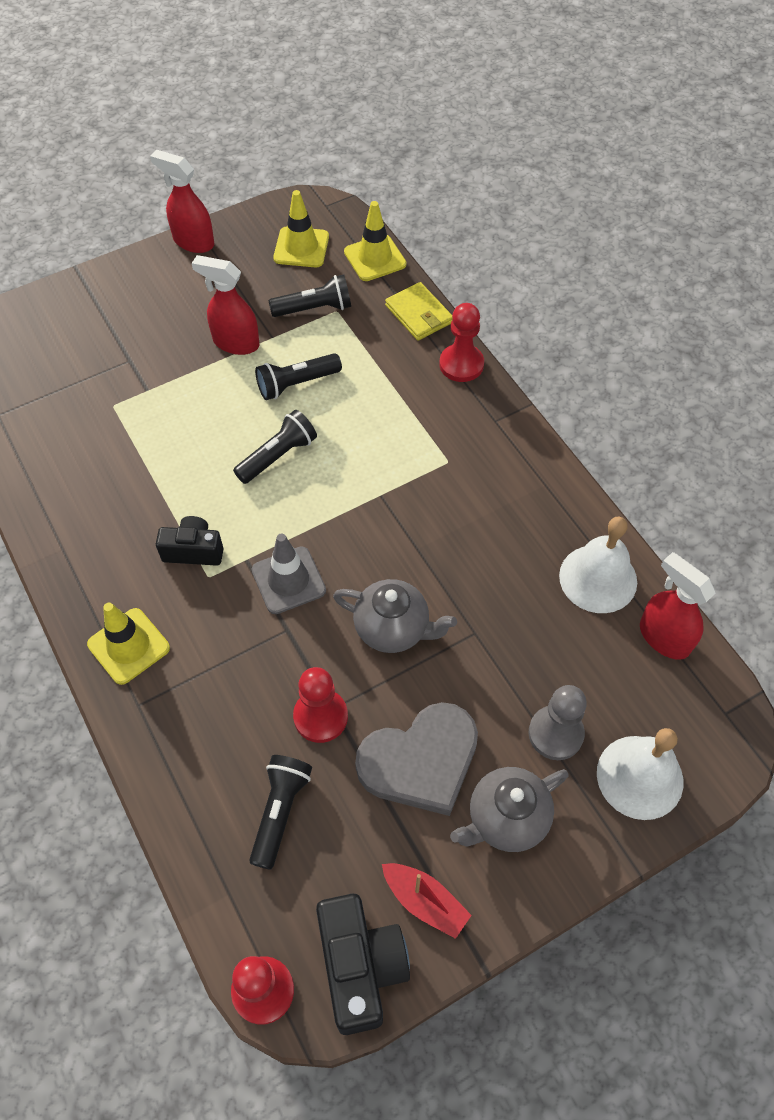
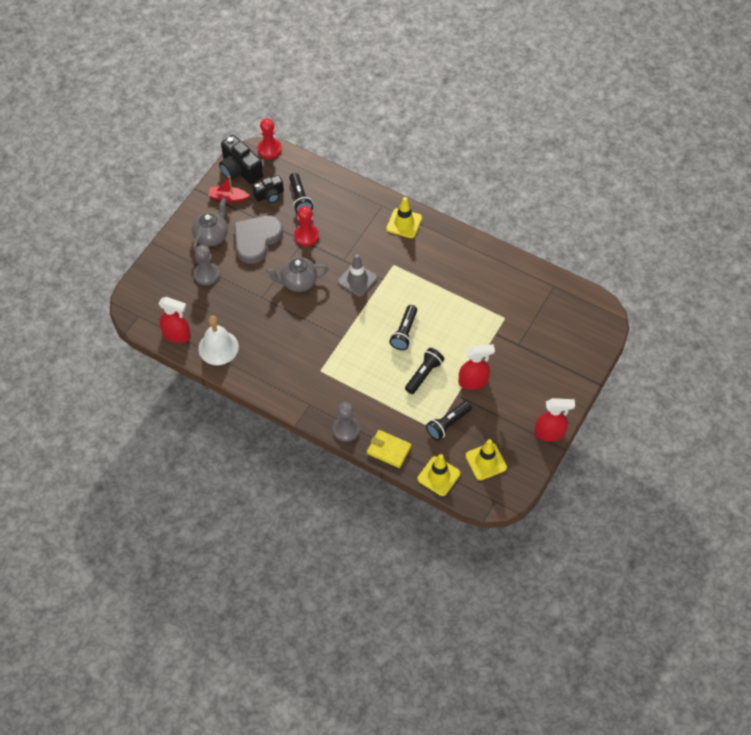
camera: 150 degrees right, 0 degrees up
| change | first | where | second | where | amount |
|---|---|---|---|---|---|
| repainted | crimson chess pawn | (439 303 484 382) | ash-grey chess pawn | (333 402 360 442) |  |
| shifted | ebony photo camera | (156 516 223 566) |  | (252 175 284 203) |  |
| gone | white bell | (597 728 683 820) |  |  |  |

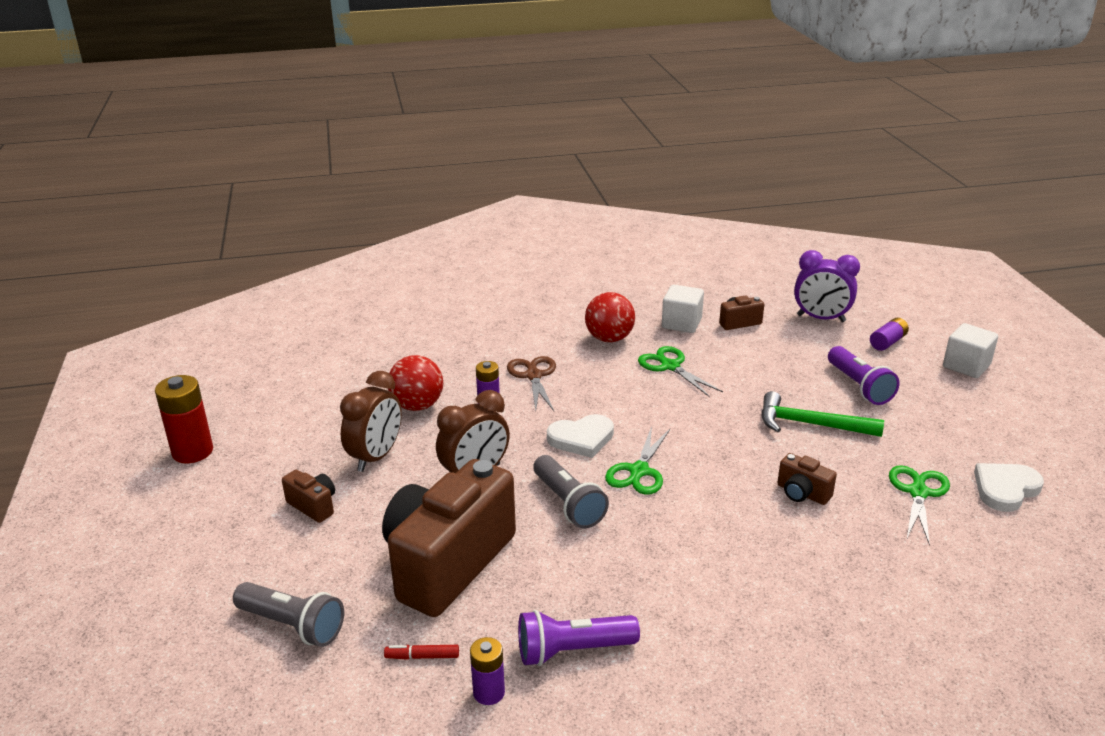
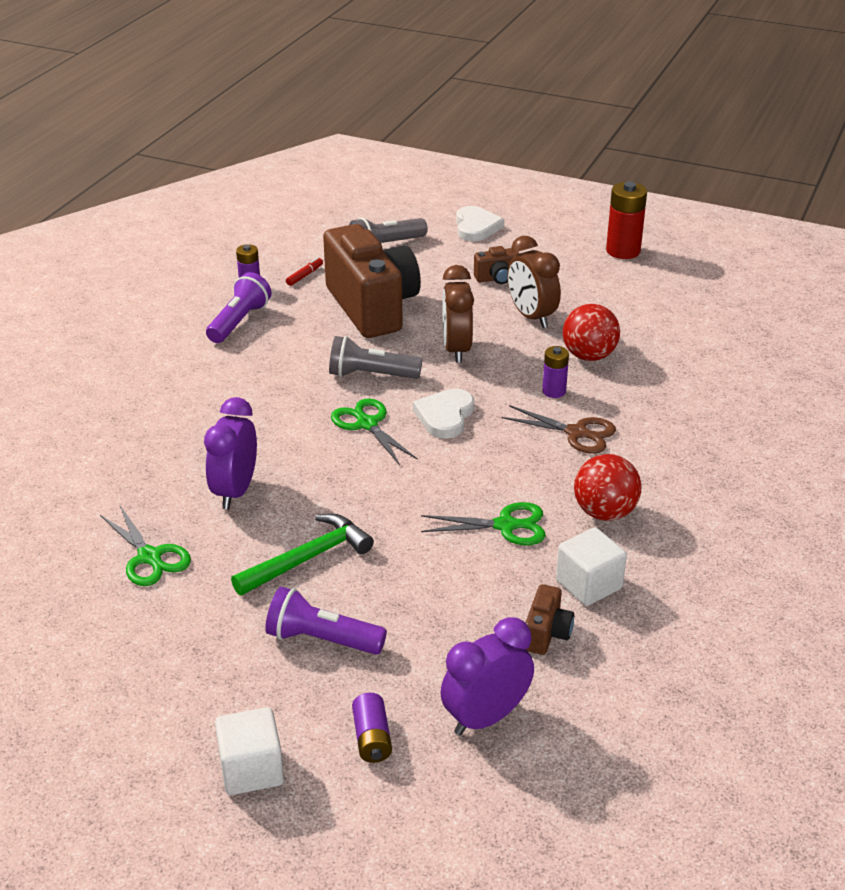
camera: 125 degrees right, 5 degrees up
| change | first | where | second | where | amount |
|---|---|---|---|---|---|
| swapped | russet photo camera | (777 453 837 505) | violet bedside clock | (204 397 257 509) |  |
| shifted | white love heart | (974 463 1044 512) |  | (456 206 504 242) |  |

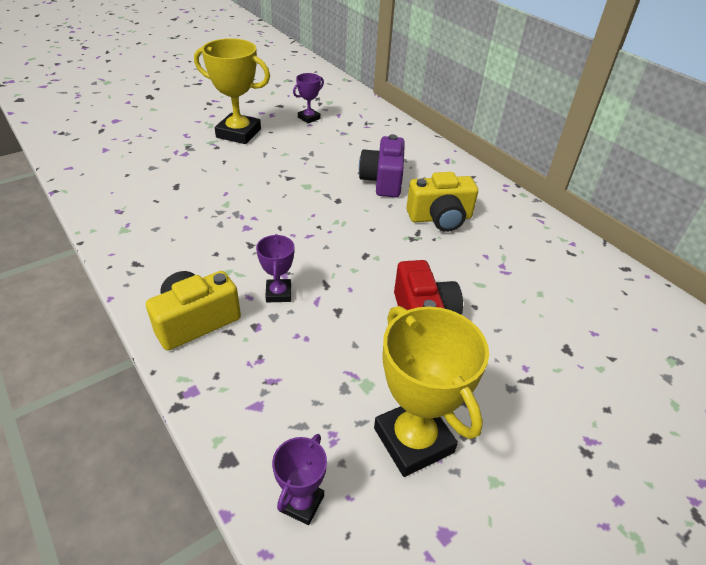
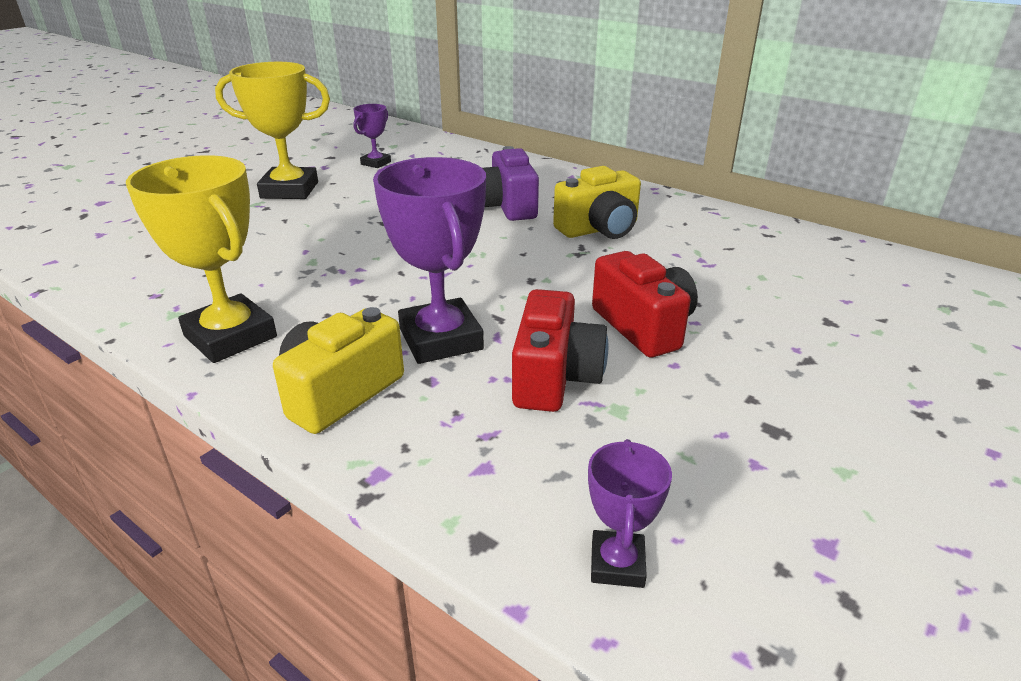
camera: 15 degrees left, 10 degrees down
| change | first | where | second | where | amount |
|---|---|---|---|---|---|
| scaled | violet prize cup | (256 234 295 302) |  | (373 157 486 364) | x1.94 |
| shifted | golden prize cup | (374 306 489 477) |  | (126 155 277 363) |  |
| new |  |  | crimson photo camera | (512 289 608 412) |  |

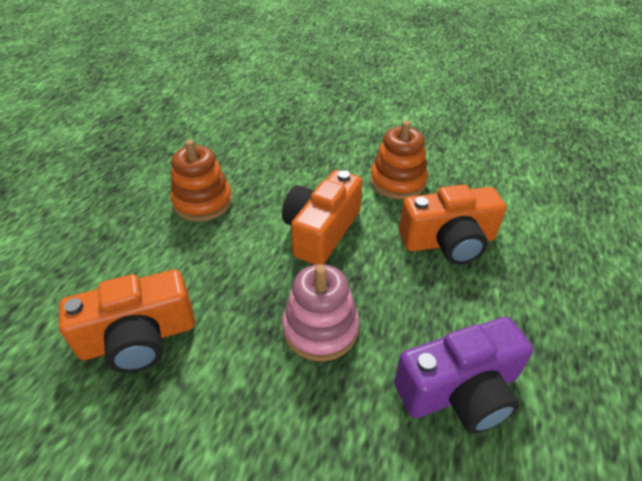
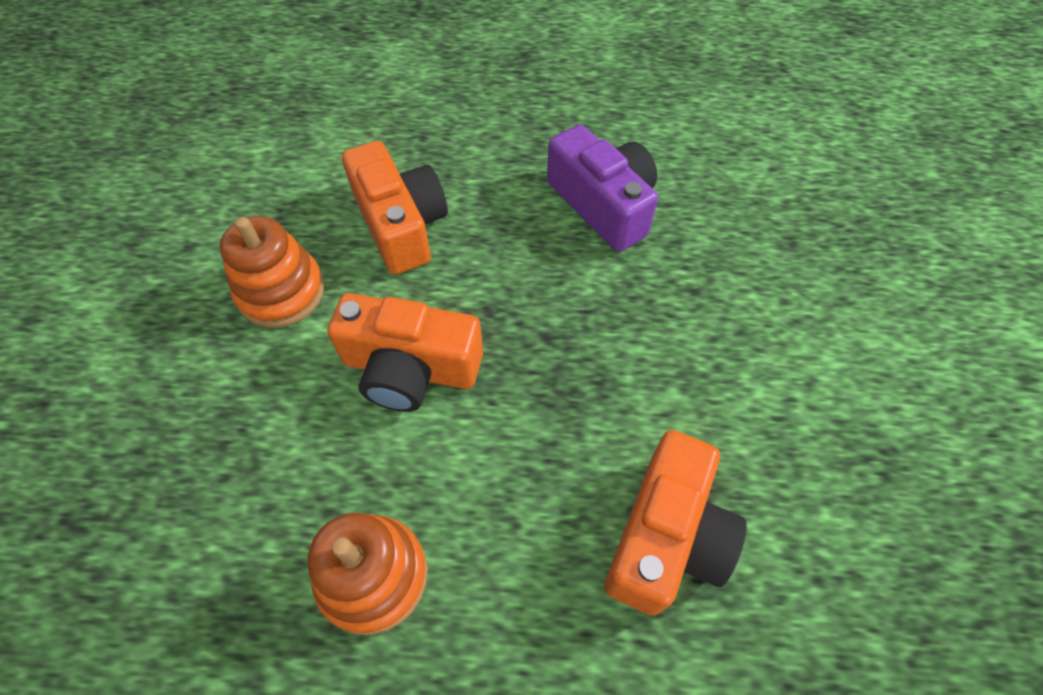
camera: 105 degrees left, 15 degrees up
| change | first | where | second | where | amount |
|---|---|---|---|---|---|
| gone | pink stacking rings | (282 264 359 361) |  |  |  |
| rotated | bright orange photo camera | (59 269 195 373) |  | (604 430 747 616) | 60 degrees clockwise |

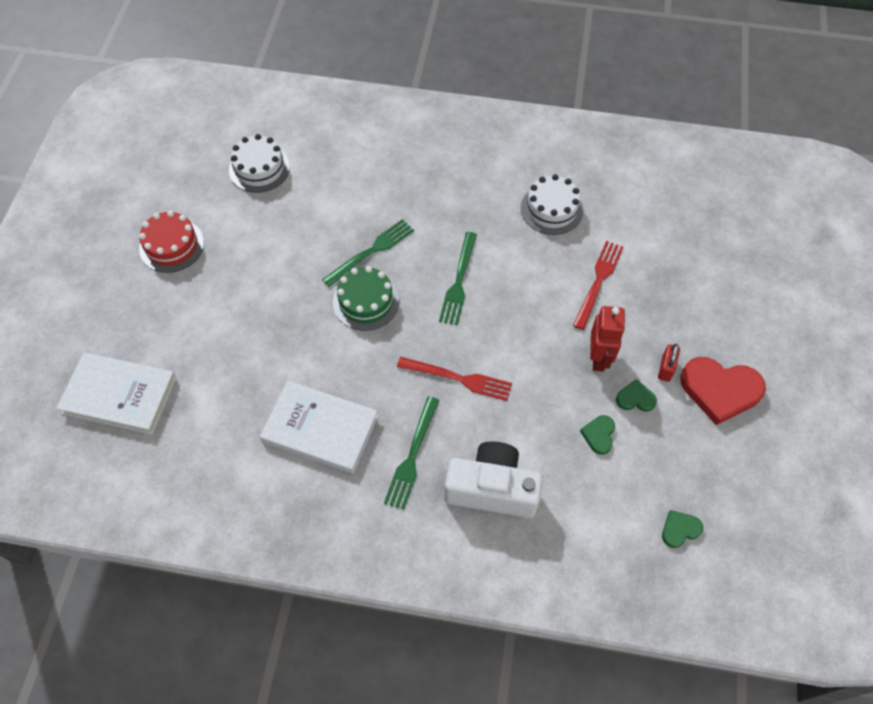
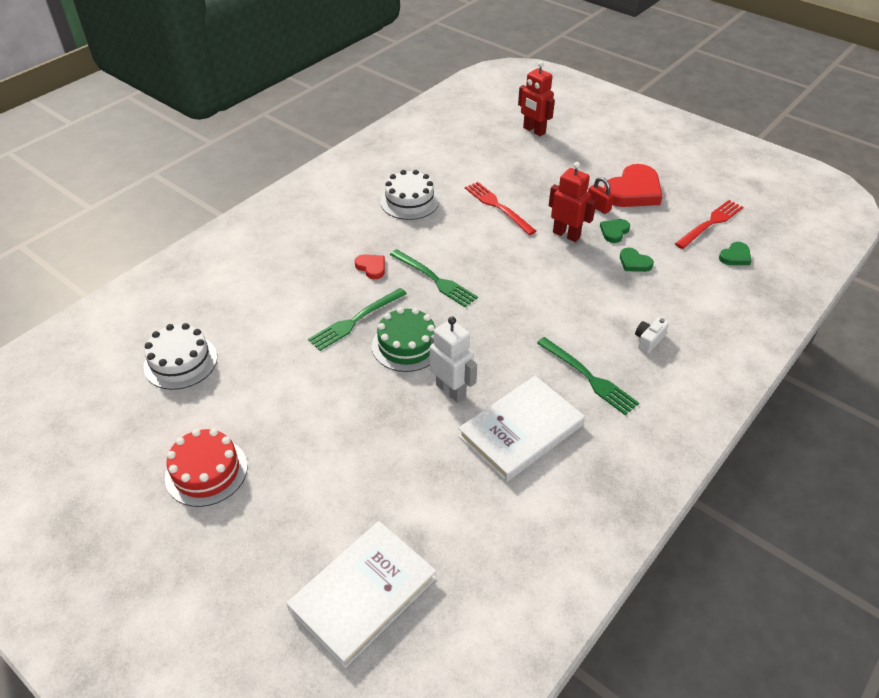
camera: 60 degrees left, 15 degrees down
| change | first | where | second | where | amount |
|---|---|---|---|---|---|
| rotated | green dinner fork | (322 219 414 287) |  | (308 288 407 351) | 120 degrees counterclockwise |
| shifted | crimson dinner fork | (397 357 512 401) |  | (675 200 743 249) |  |
| scaled | white photo camera | (444 441 543 518) |  | (635 317 669 353) | x0.41 |
| rotated | green love heart | (662 510 703 548) |  | (719 242 751 265) | 135 degrees counterclockwise |
| new |  |  | crimson robot | (518 61 555 136) |  |
| new |  |  | crimson love heart | (355 254 385 279) |  |
| new |  |  | white robot | (430 317 477 403) |  |

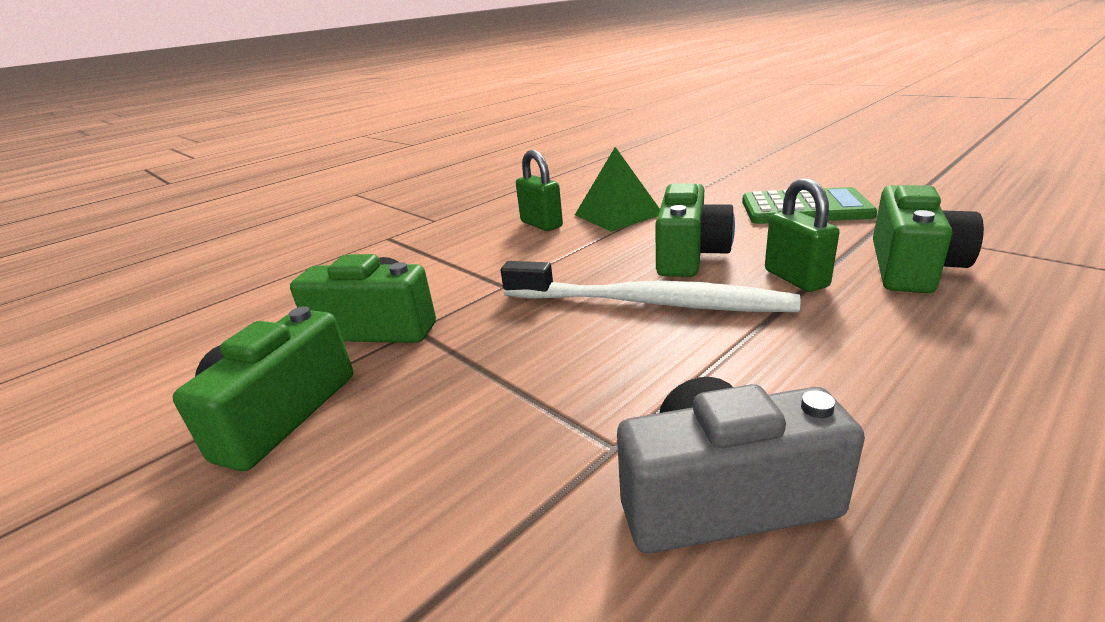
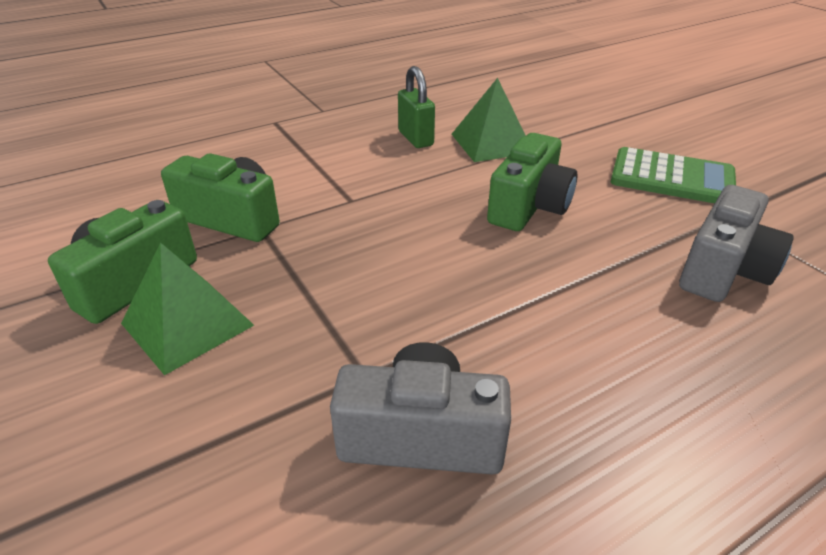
camera: 10 degrees right, 10 degrees up
| change | first | where | second | where | amount |
|---|---|---|---|---|---|
| gone | green padlock | (765 178 840 292) |  |  |  |
| repainted | green photo camera | (873 185 984 293) | ash-grey photo camera | (679 185 794 302) |  |
| gone | white toothbrush | (501 261 800 312) |  |  |  |
| new |  |  | green solid pyramid | (121 242 254 375) |  |

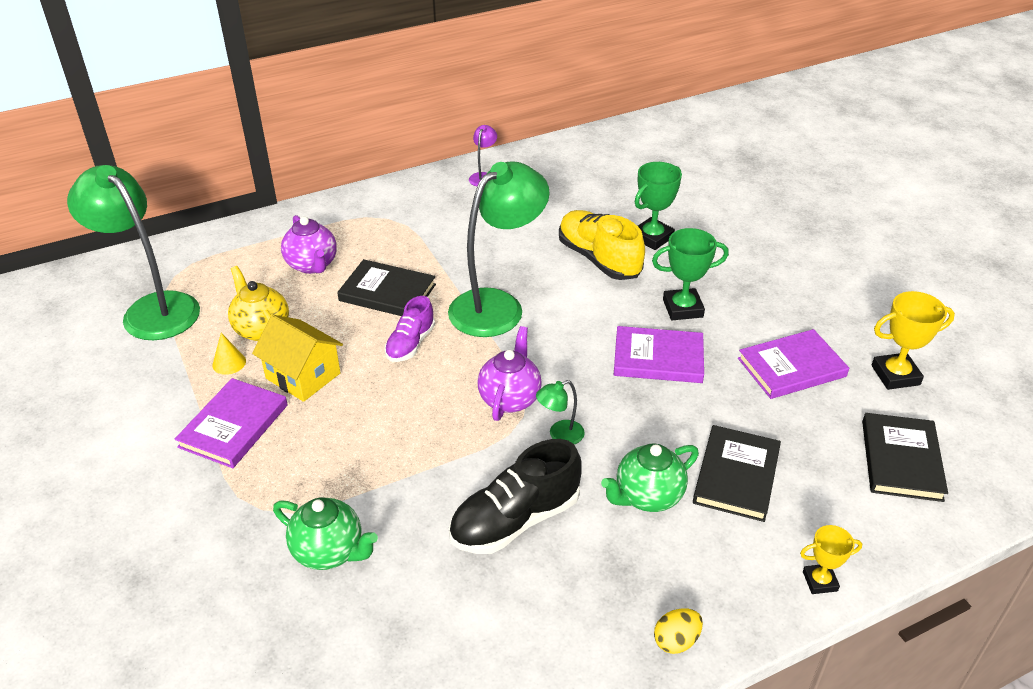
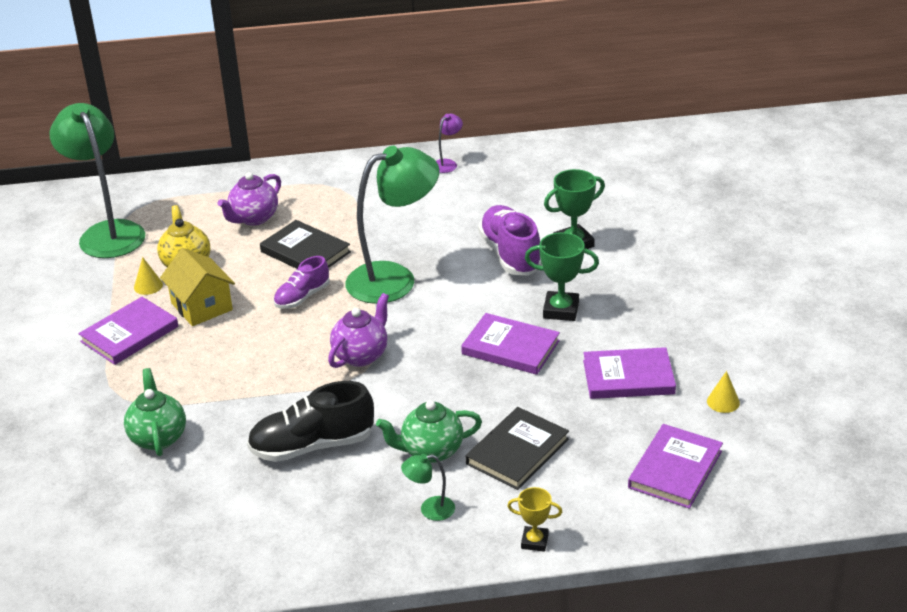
camera: 20 degrees right, 5 degrees down
| change | first | where | second | where | amount |
|---|---|---|---|---|---|
| repainted | golden shoe | (559 210 645 280) | violet shoe | (478 205 542 276) |  |
| rotated | violet tea pot | (281 215 337 274) |  | (218 172 281 226) | 45 degrees clockwise |
| swapped | golden prize cup | (872 291 955 390) | golden solid cone | (707 371 740 413) |  |
| shifted | green lamp | (536 380 585 444) |  | (401 454 455 521) |  |
| repainted | ebony book | (862 413 948 502) | violet book | (628 424 723 509) |  |
| rotated | green tea pot | (273 498 378 570) |  | (124 368 186 456) | 150 degrees counterclockwise |
| gone | golden egg | (654 608 703 654) |  |  |  |

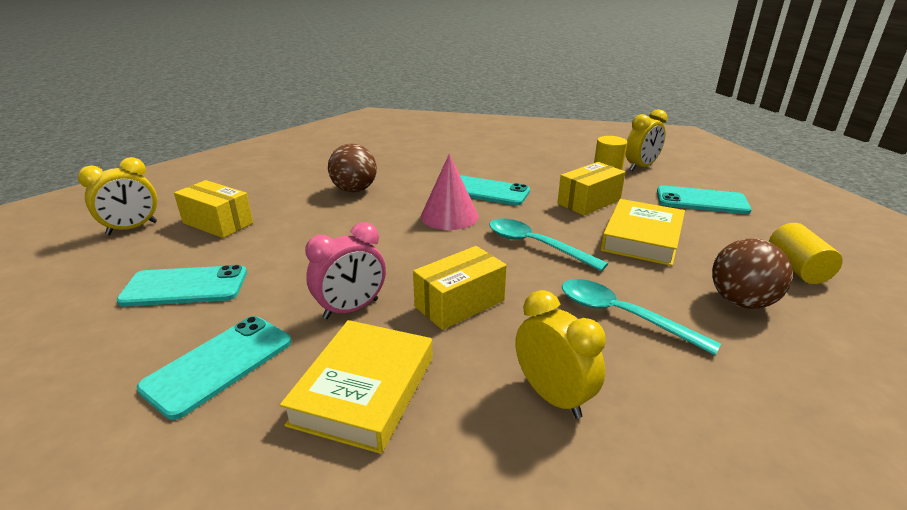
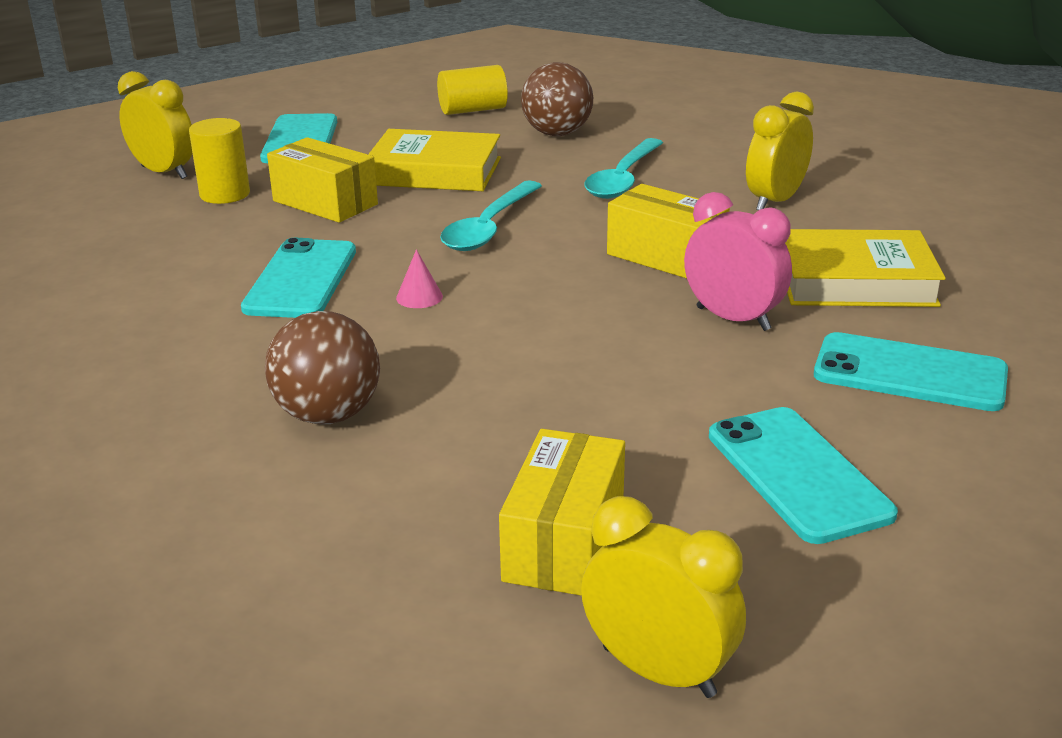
camera: 105 degrees left, 0 degrees up
| change | first | where | second | where | amount |
|---|---|---|---|---|---|
| scaled | pink solid cone | (421 154 479 230) |  | (396 249 443 308) | x0.44 |

